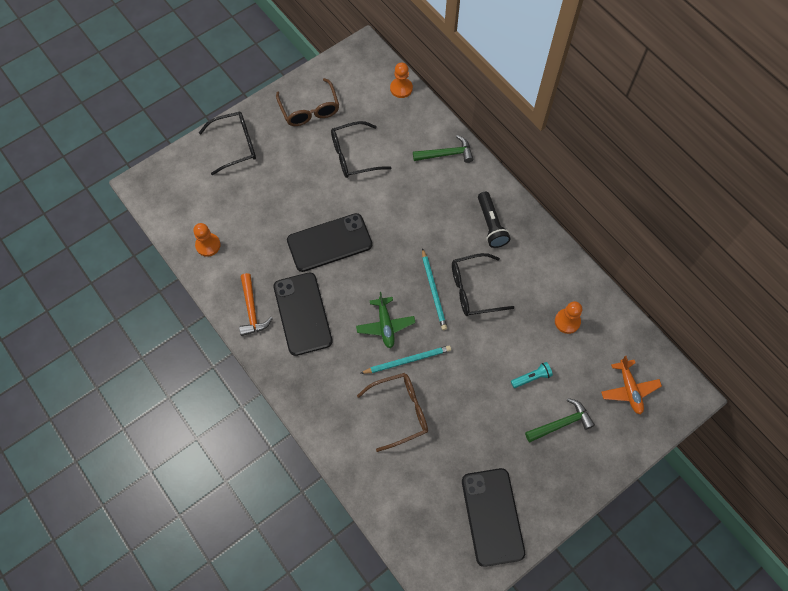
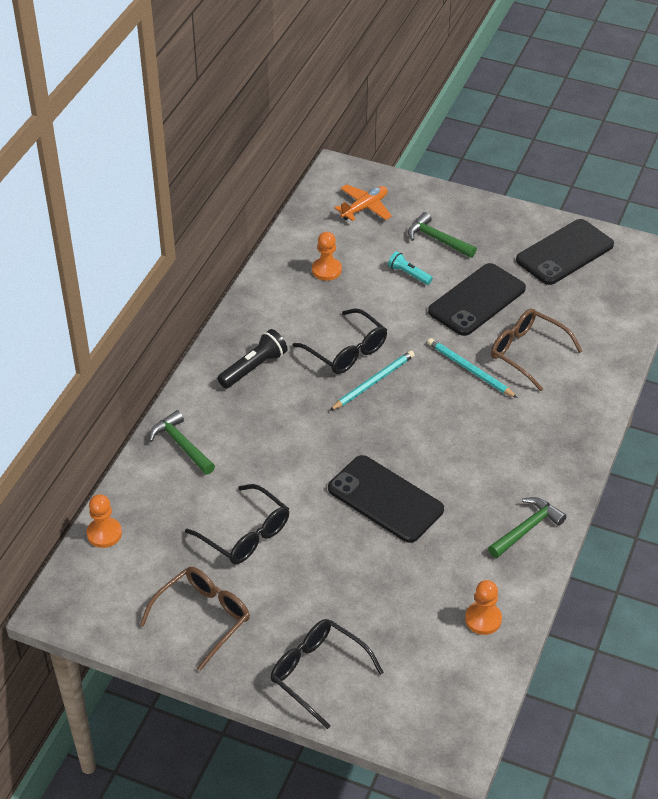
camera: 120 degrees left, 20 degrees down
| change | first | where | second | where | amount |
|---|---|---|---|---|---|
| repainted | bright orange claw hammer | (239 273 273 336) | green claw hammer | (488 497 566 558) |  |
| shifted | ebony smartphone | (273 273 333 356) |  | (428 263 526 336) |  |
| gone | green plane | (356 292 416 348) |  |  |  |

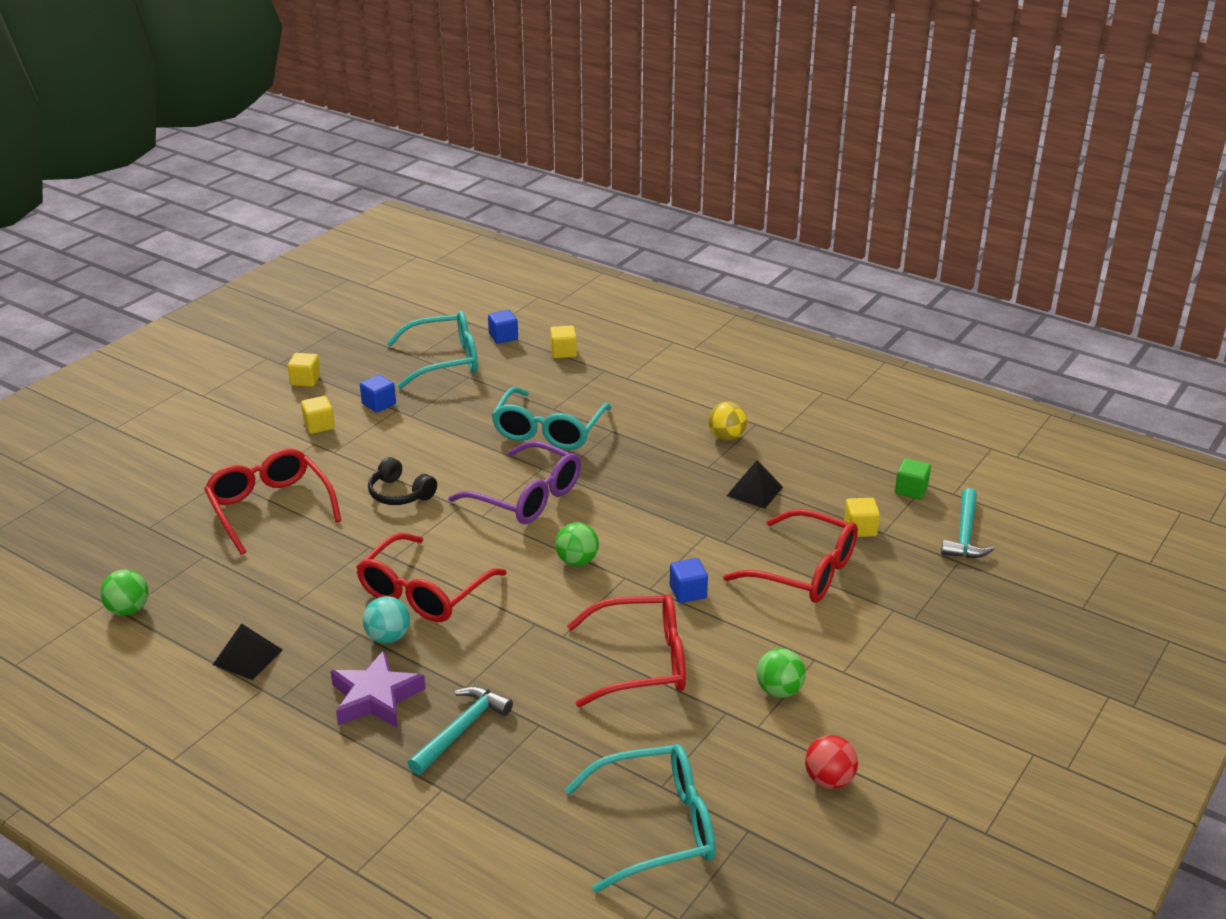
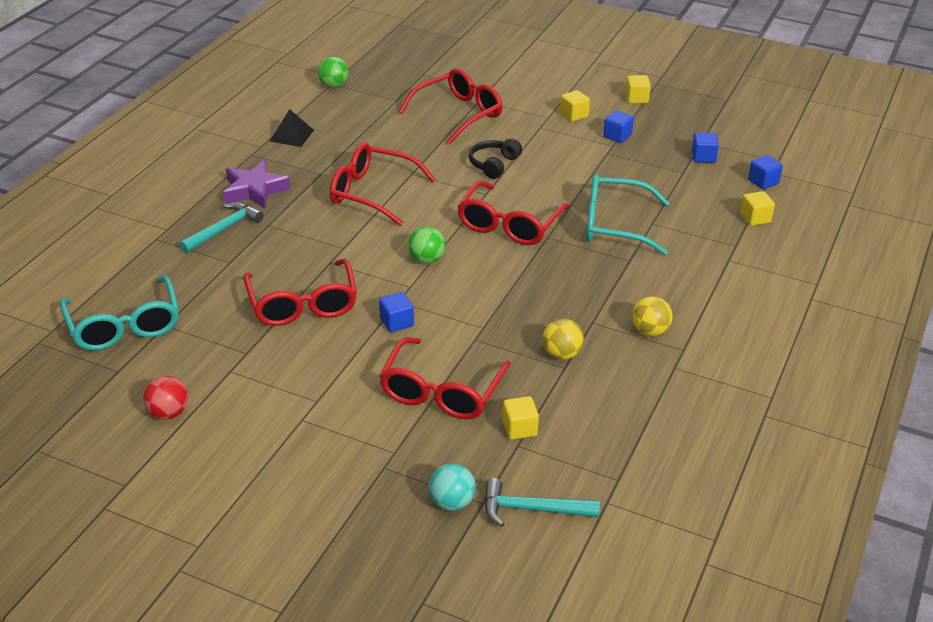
camera: 80 degrees right, 5 degrees up
| change | first | where | second | where | amount |
|---|---|---|---|---|---|
| swapped | turquoise glasses | (386 311 478 389) | blue solid cube | (692 132 719 163) |  |
| repainted | violet glasses | (448 441 581 524) | crimson glasses | (457 181 569 245) |  |
| gone | green solid cube | (895 458 931 499) |  |  |  |
| swapped | ebony solid pyramid | (727 460 783 509) | golden ball | (542 319 584 360) |  |
| shifted | turquoise ball | (363 596 410 644) |  | (429 463 476 511) |  |
| gone | green ball | (757 648 806 698) |  |  |  |
| rotated | turquoise claw hammer | (408 686 513 775) |  | (179 202 263 253) | 75 degrees counterclockwise |

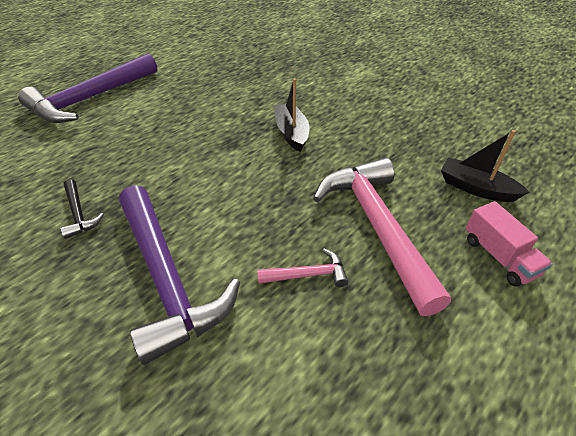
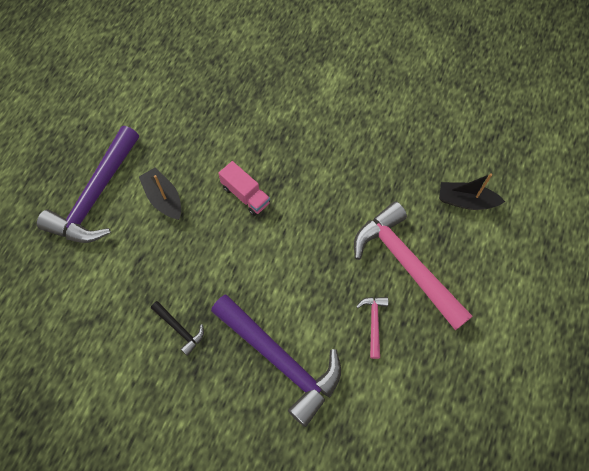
camera: 20 degrees left, 20 degrees up
| change | first | where | second | where | amount |
|---|---|---|---|---|---|
| shifted | ebony sailboat | (274 78 310 152) |  | (139 168 181 220) |  |
| shifted | pink toy truck | (466 201 553 286) |  | (218 161 270 216) |  |
| rotated | pink claw hammer | (257 249 348 287) |  | (356 297 389 359) | 60 degrees counterclockwise |

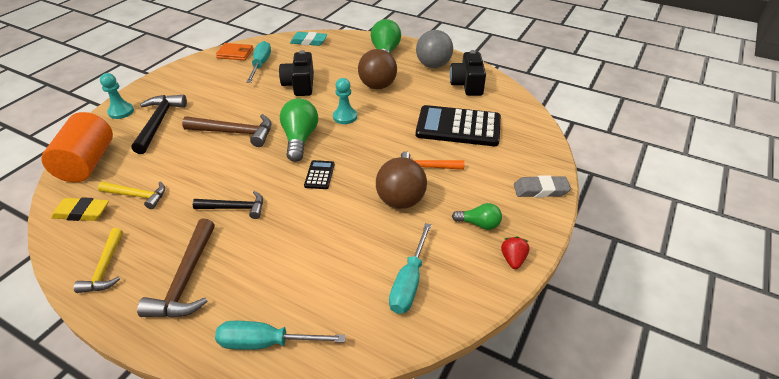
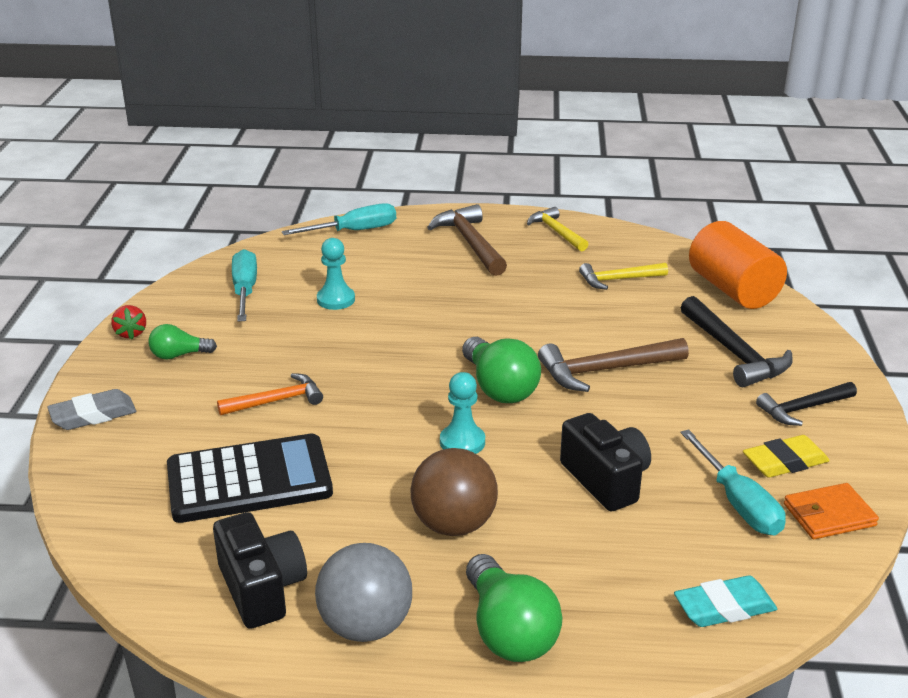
camera: 155 degrees right, 10 degrees down
| change | first | where | second | where | amount |
|---|---|---|---|---|---|
| shifted | turquoise chess pawn | (100 73 134 119) |  | (317 238 355 310) |  |
| gone | russet ball | (376 157 427 209) |  |  |  |
| gone | ebony calculator | (304 160 335 189) |  |  |  |
| shifted | ebony claw hammer | (193 191 263 219) |  | (756 382 857 426) |  |
| shifted | golden eraser | (51 197 109 221) |  | (743 435 830 478) |  |

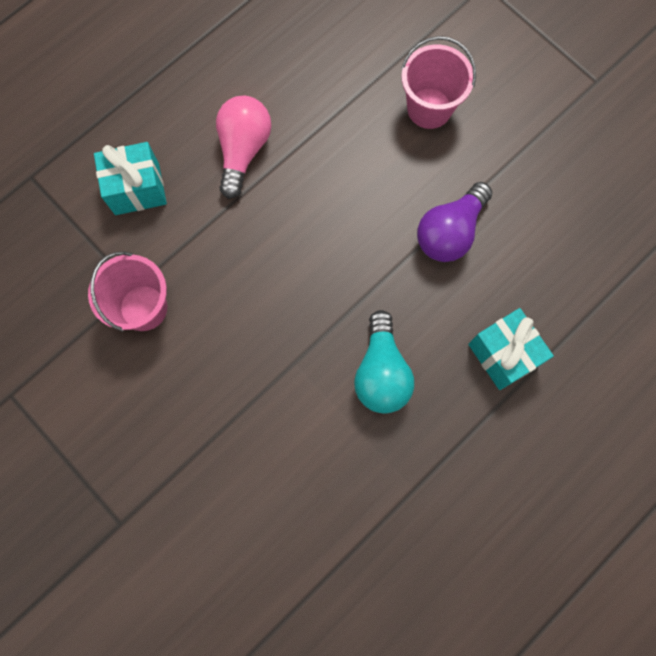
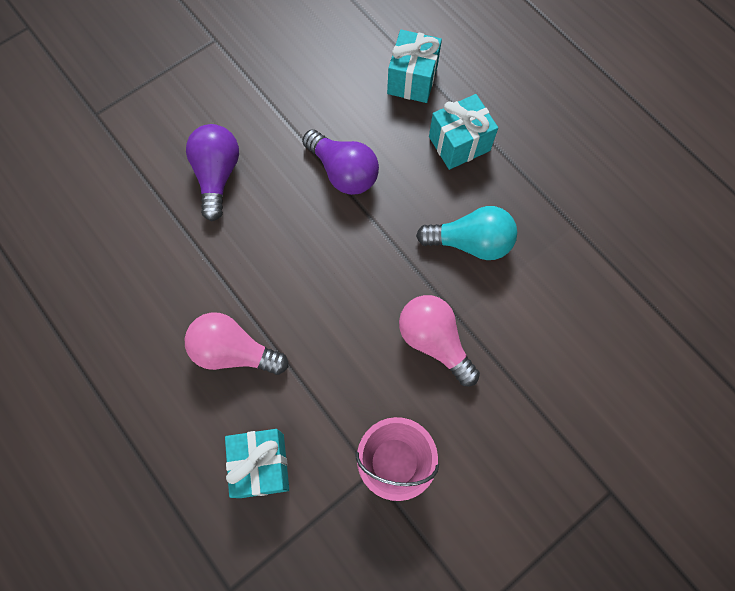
camera: 85 degrees left, 5 degrees down
| change | first | where | second | where | amount |
|---|---|---|---|---|---|
| swapped | pink sand bucket | (401 36 476 129) | violet bulb | (186 124 239 221) |  |
| new |  |  | turquoise wrapped gift | (387 30 442 103) |  |
| new |  |  | pink bulb | (399 295 480 386) |  |

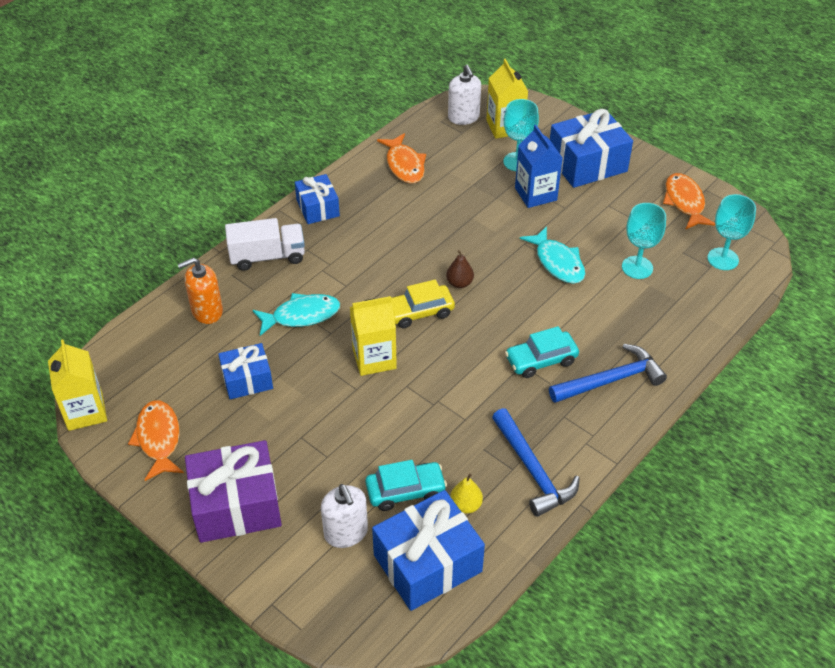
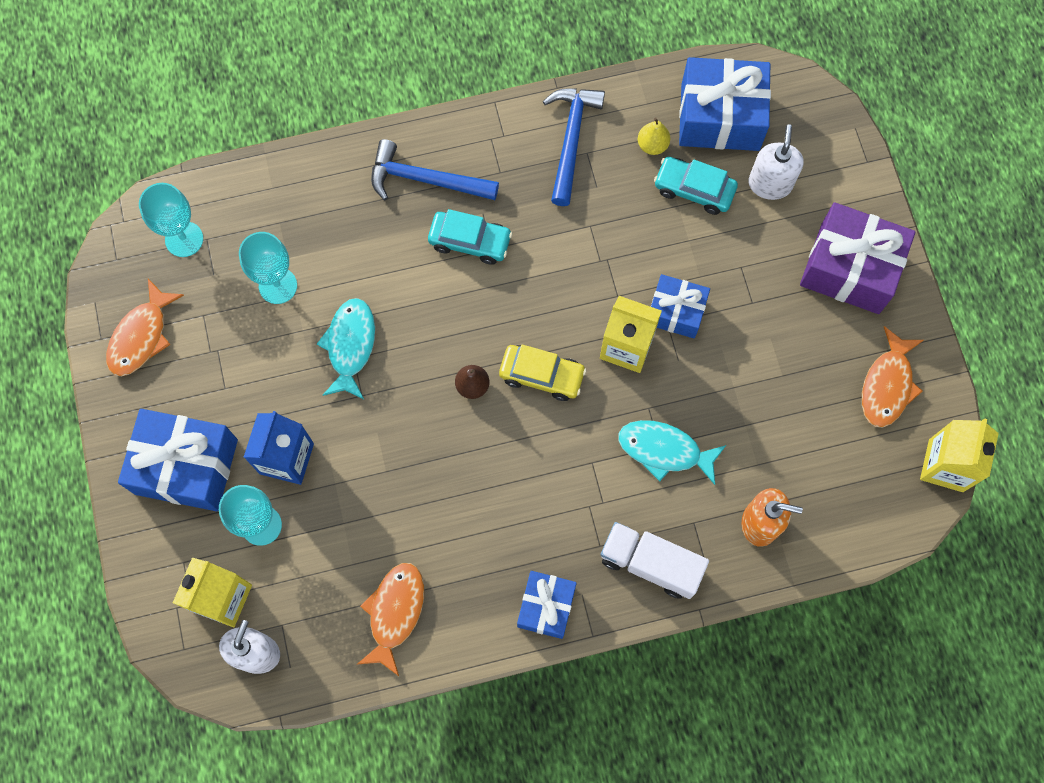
camera: 145 degrees left, 25 degrees up
| change | first | where | second | where | amount |
|---|---|---|---|---|---|
| shifted | blue wrapped gift | (218 343 273 399) |  | (651 274 710 338) |  |

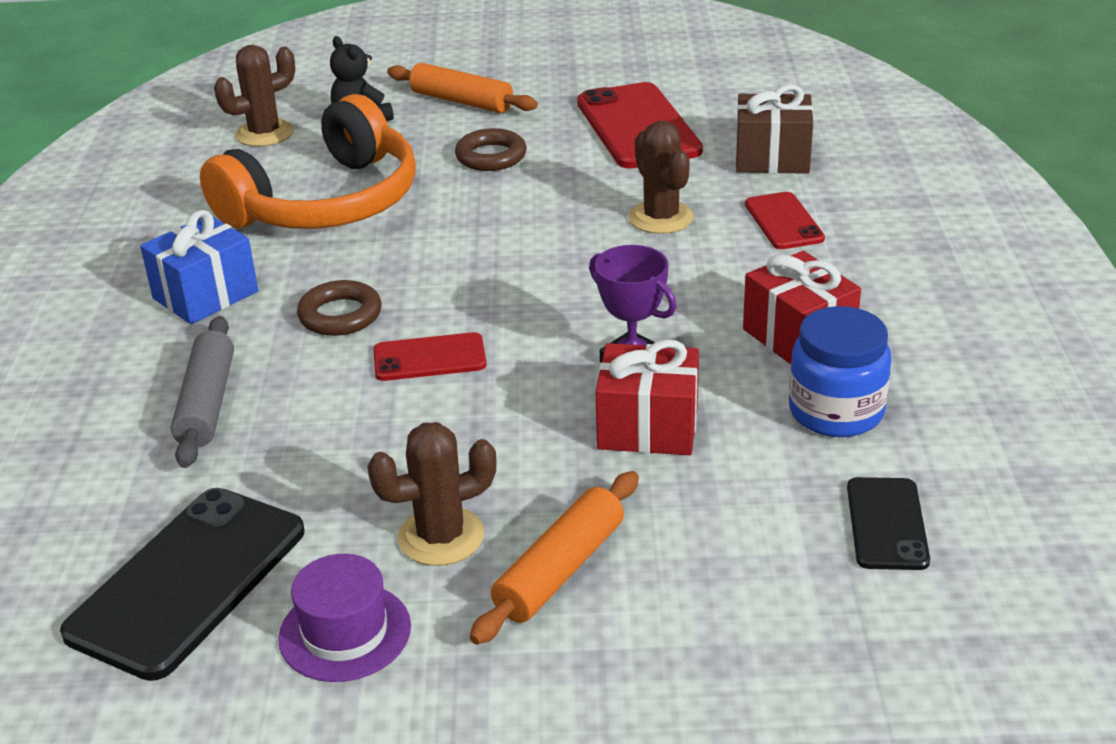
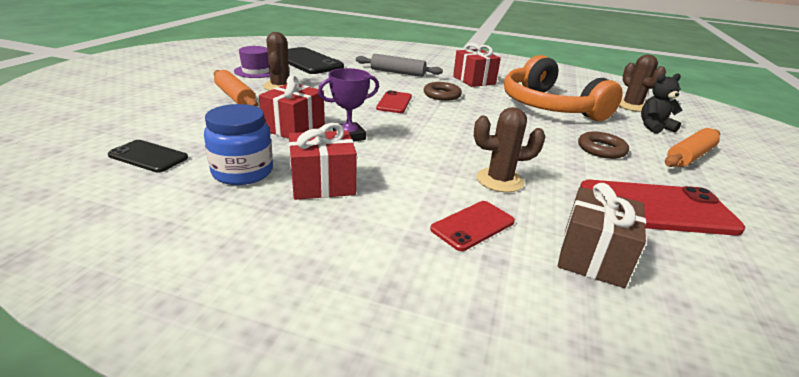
camera: 105 degrees right, 5 degrees down
| change | first | where | second | where | amount |
|---|---|---|---|---|---|
| rotated | crimson smartphone | (745 192 825 249) |  | (430 201 515 251) | 45 degrees counterclockwise |
| repainted | blue wrapped gift | (140 210 258 324) | crimson wrapped gift | (453 43 501 87) |  |

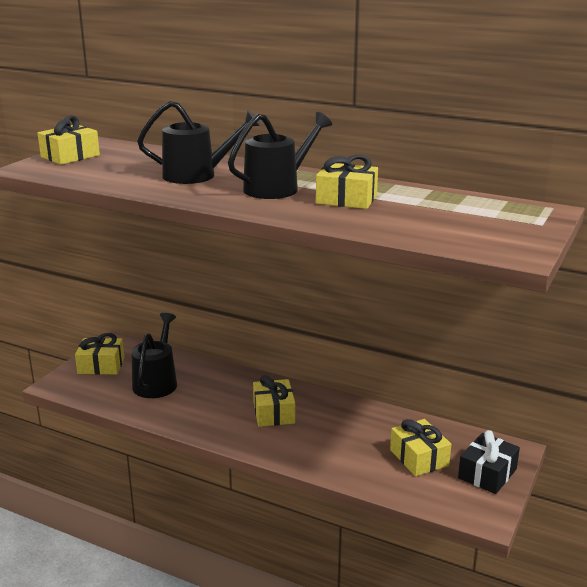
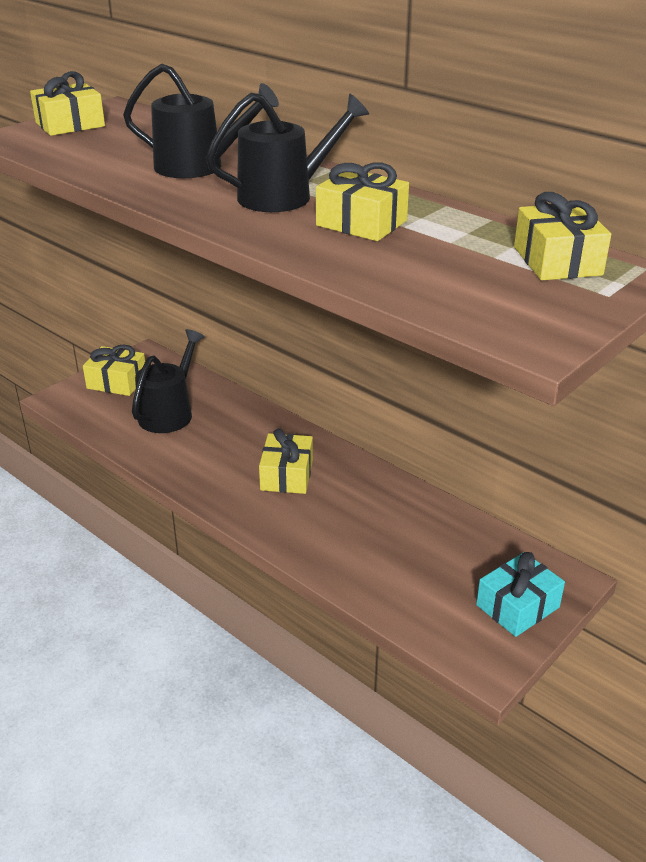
camera: 15 degrees right, 10 degrees up
| change | first | where | second | where | amount |
|---|---|---|---|---|---|
| shifted | golden wrapped gift | (390 419 451 476) |  | (514 192 611 280) |  |
| repainted | ebony wrapped gift | (458 430 520 494) | turquoise wrapped gift | (476 552 565 637) |  |

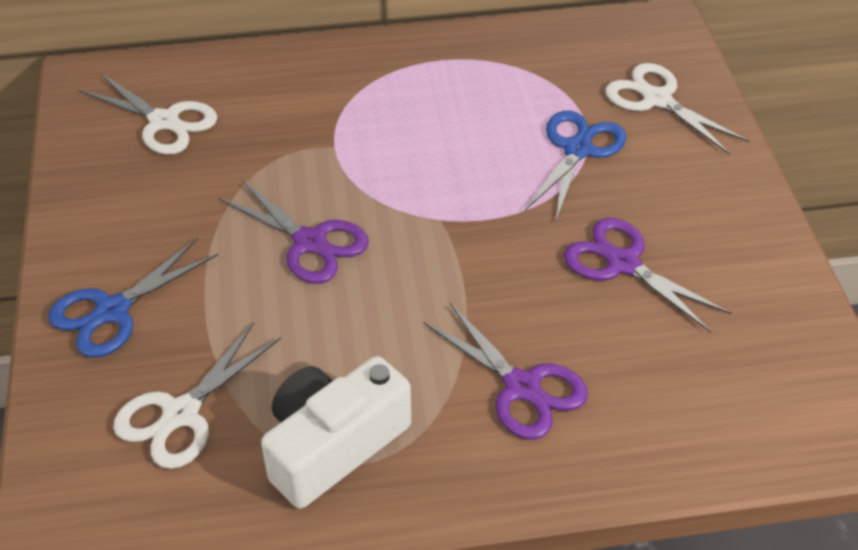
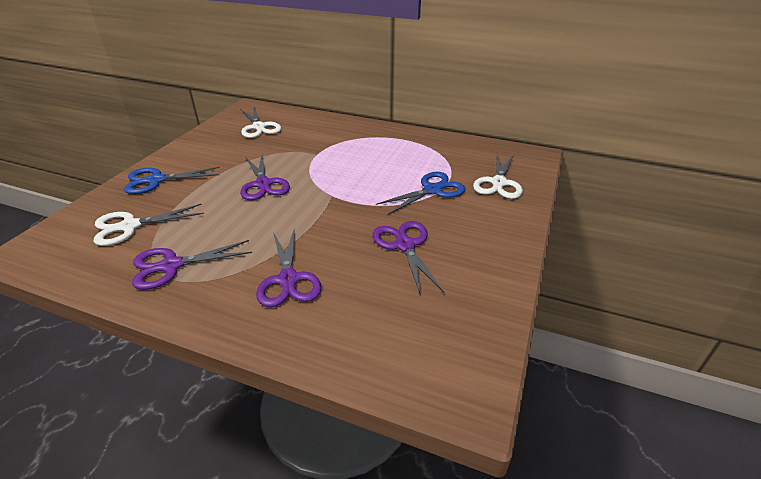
camera: 30 degrees right, 10 degrees down
| change | first | where | second | where | amount |
|---|---|---|---|---|---|
| rotated | white scissors | (605 63 749 155) |  | (473 153 523 199) | 150 degrees counterclockwise |
| swapped | white photo camera | (261 356 411 509) | violet scissors | (132 240 252 290) |  |

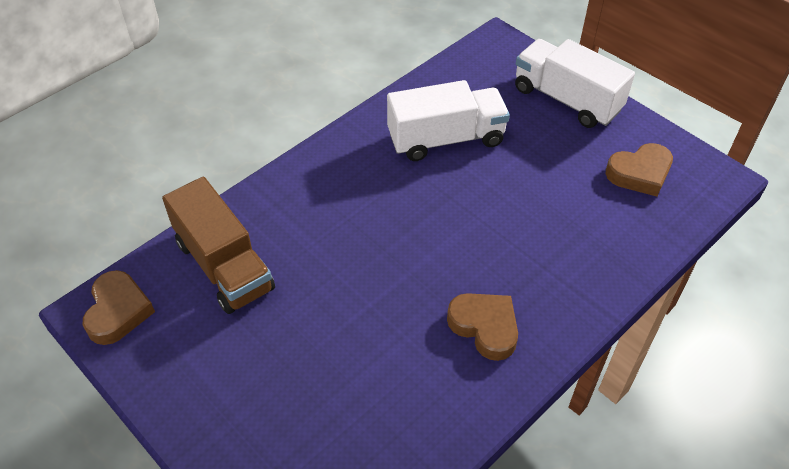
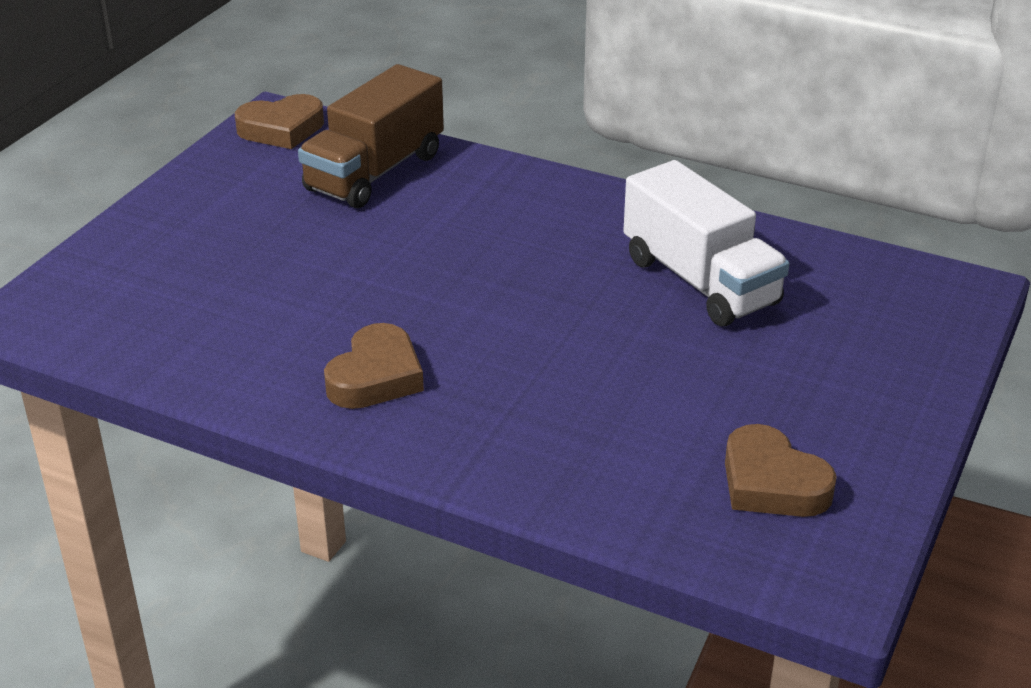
camera: 70 degrees right, 15 degrees down
| change | first | where | second | where | amount |
|---|---|---|---|---|---|
| gone | white toy truck | (515 39 635 128) |  |  |  |

